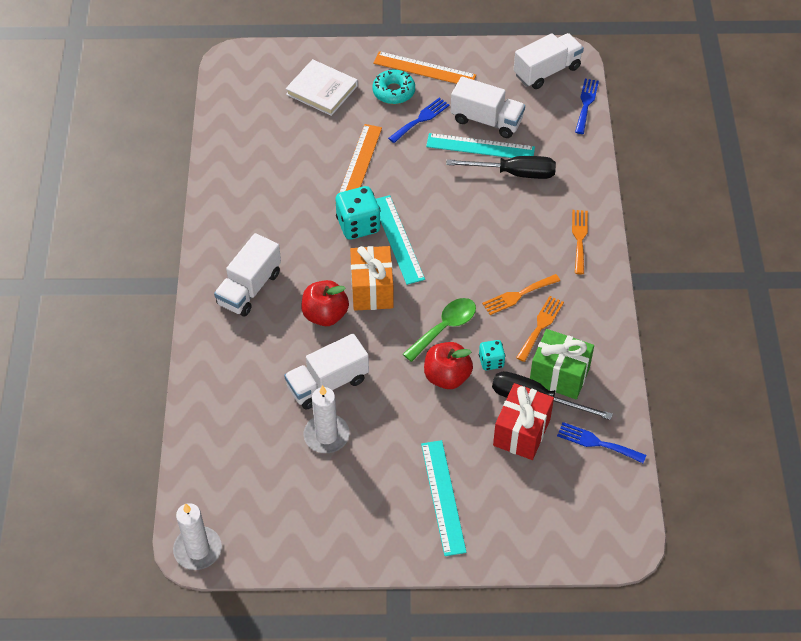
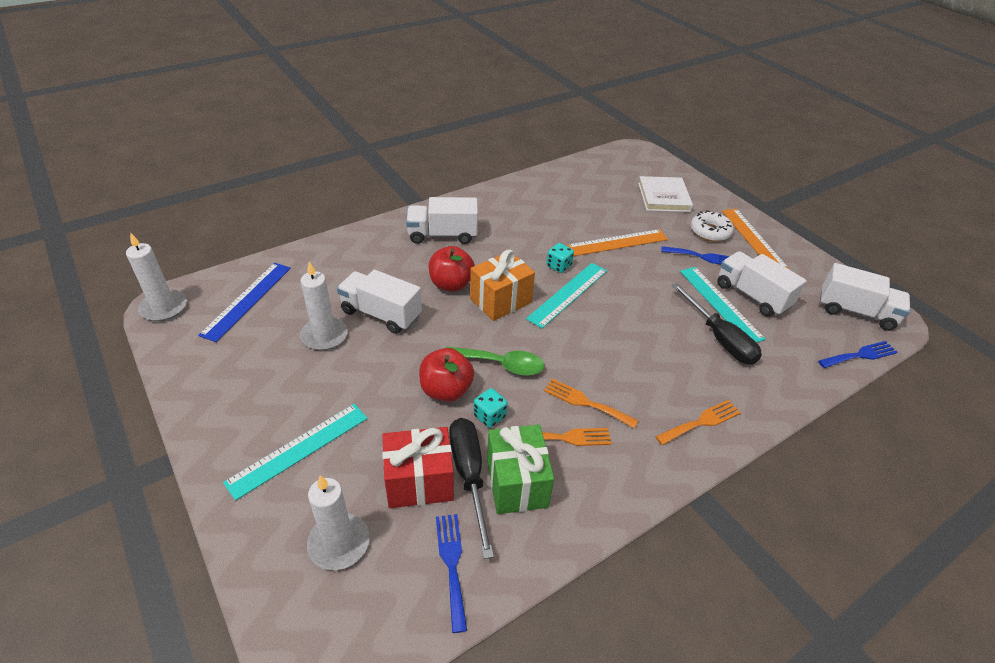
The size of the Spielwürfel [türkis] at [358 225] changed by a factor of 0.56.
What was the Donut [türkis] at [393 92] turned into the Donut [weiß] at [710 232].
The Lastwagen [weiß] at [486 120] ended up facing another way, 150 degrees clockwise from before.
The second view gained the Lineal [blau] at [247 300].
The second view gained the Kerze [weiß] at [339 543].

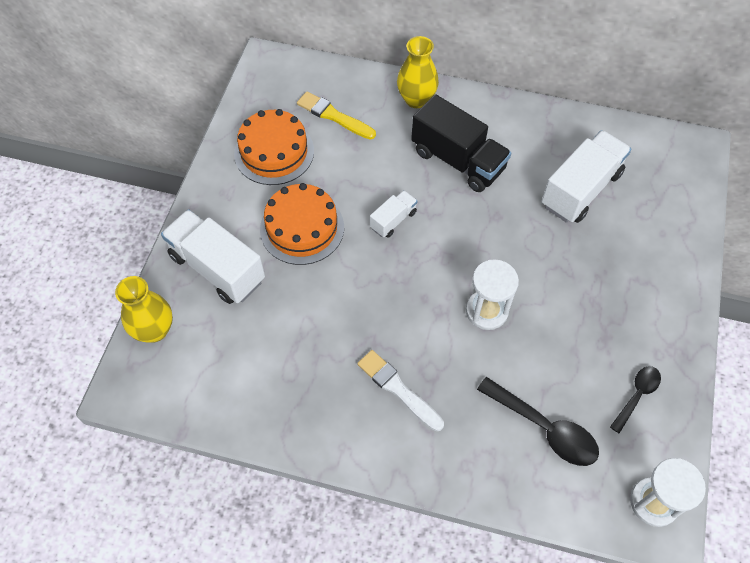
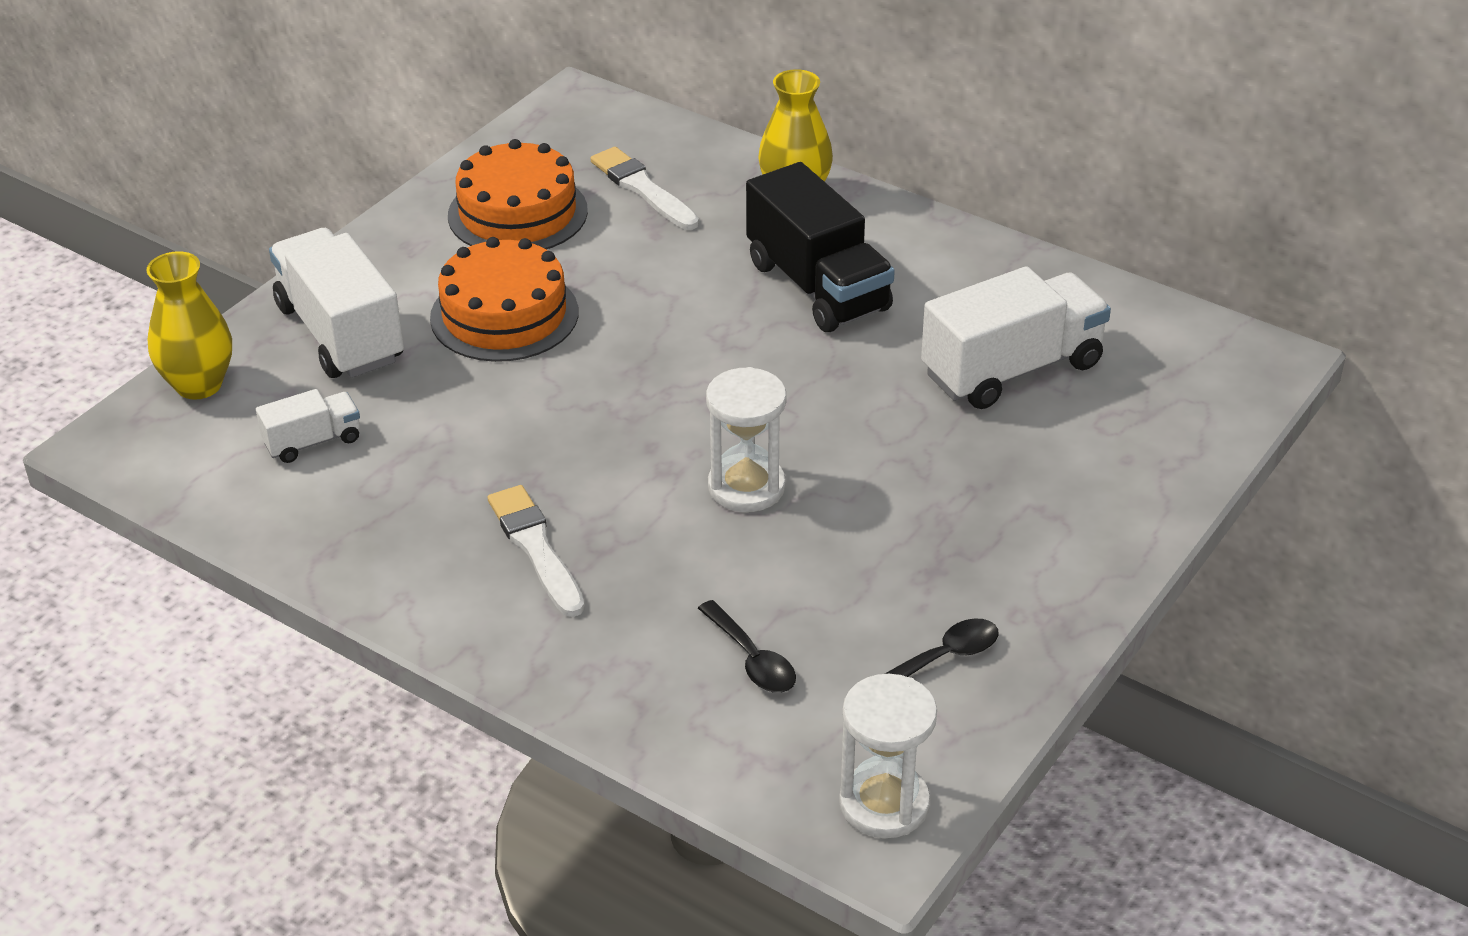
What was the Pinsel [gelb] at [334 116] turned into the Pinsel [weiß] at [643 189].
The Lastwagen [weiß] ended up elsewhere, having gone from [393 220] to [312 442].
The size of the Löffel [schwarz] at [544 428] changed by a factor of 0.62.

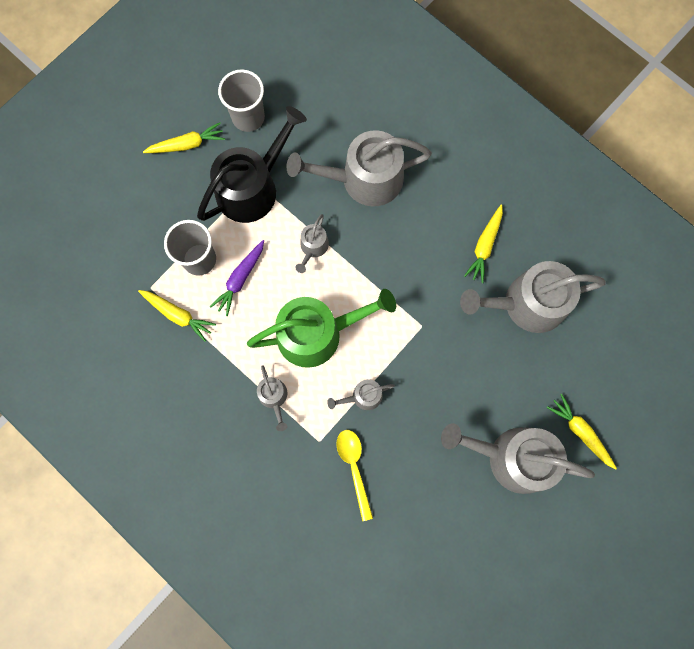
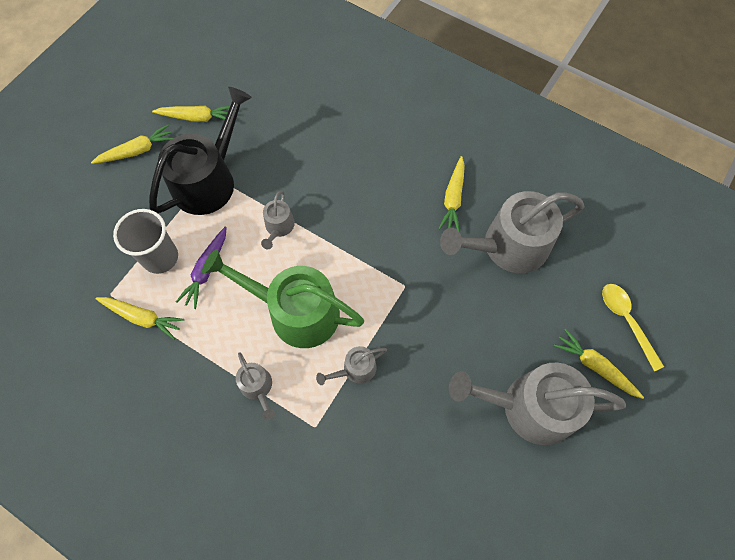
Where the Becher [grau] stood at [248 117], the Karotte [gelb] came to stand at [197 117].
The Gießkanne [grün] at [317 333] ended up facing another way, 135 degrees counterclockwise from before.
The second view lost the Gießkanne [grau] at [364 179].
The Löffel [gelb] ended up elsewhere, having gone from [354 467] to [626 320].

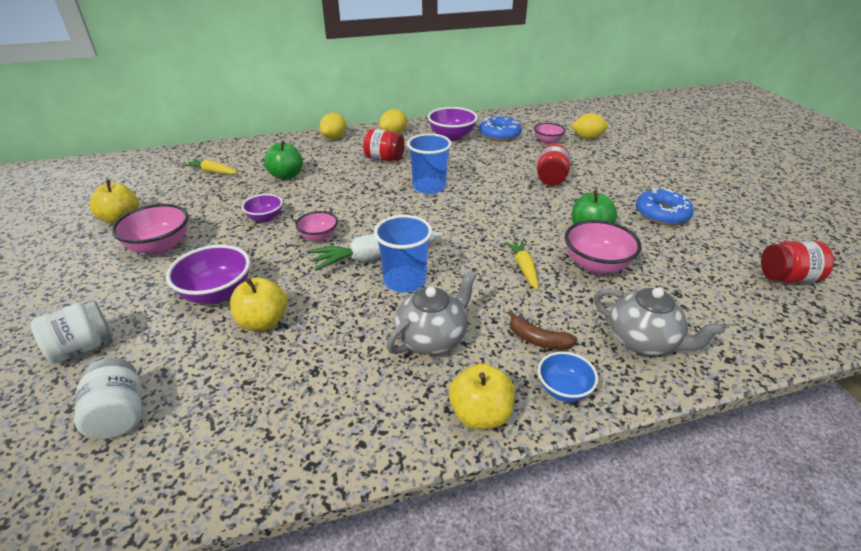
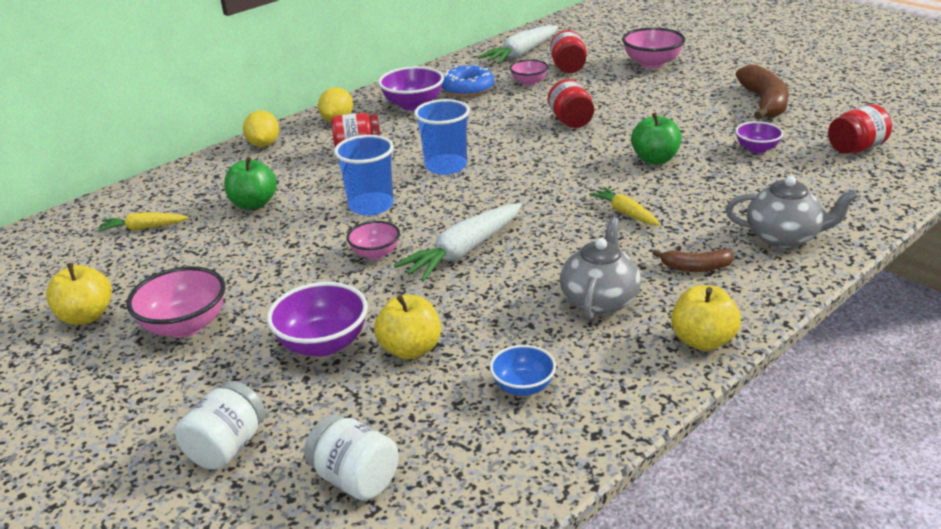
The Schüssel [lila] ended up elsewhere, having gone from [265 218] to [757 149].
The Becher [blau] ended up elsewhere, having gone from [405 281] to [371 206].
The Schüssel [blau] ended up elsewhere, having gone from [563 389] to [523 387].
The Schüssel [rosa] ended up elsewhere, having gone from [596 265] to [652 63].
Where the Zitrone [gelb] stood at [587 138], the Einmachglas [rot] came to stand at [568 68].
The second view lost the Donut [blau] at [661 214].
The second view gained the Karotte [weiß] at [521 54].
The second view gained the Banane [braun] at [764 103].

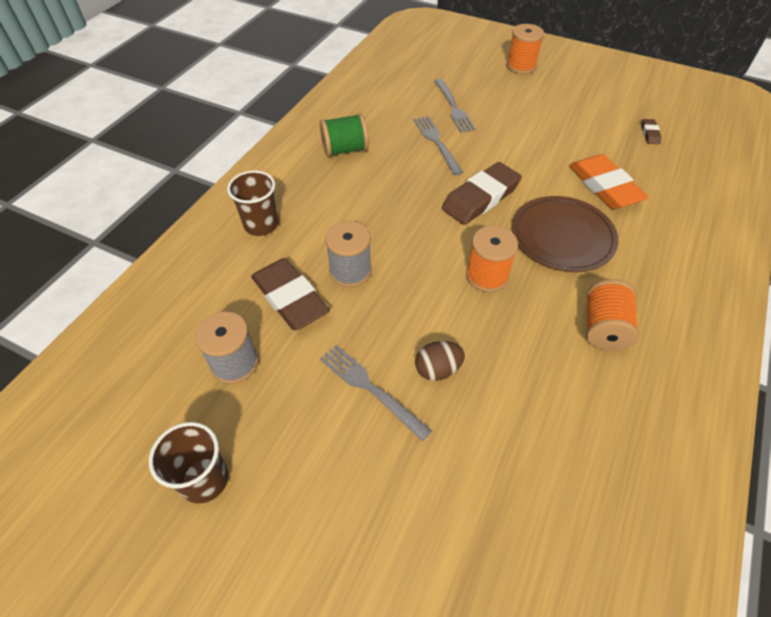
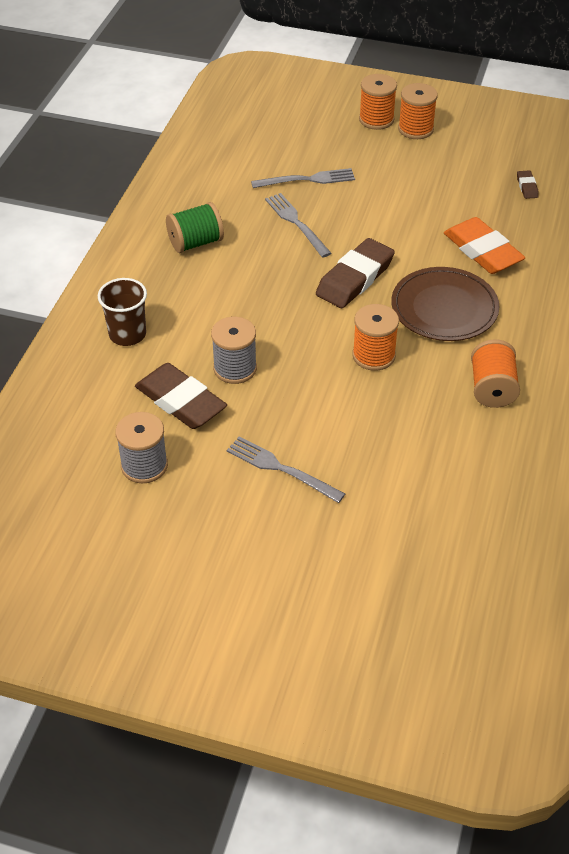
The second view lost the Becher [braun] at [204 480].
The second view lost the Ei [braun] at [438 369].
The Gabel [grau] at [453 107] ended up facing another way, 75 degrees counterclockwise from before.
The second view gained the Garnrolle [orange] at [415 129].

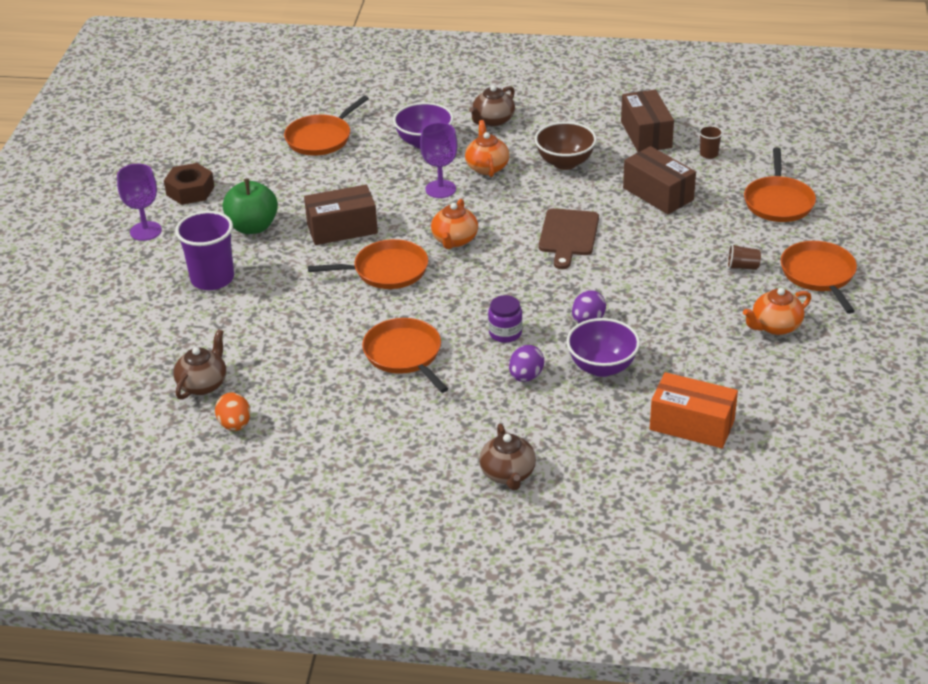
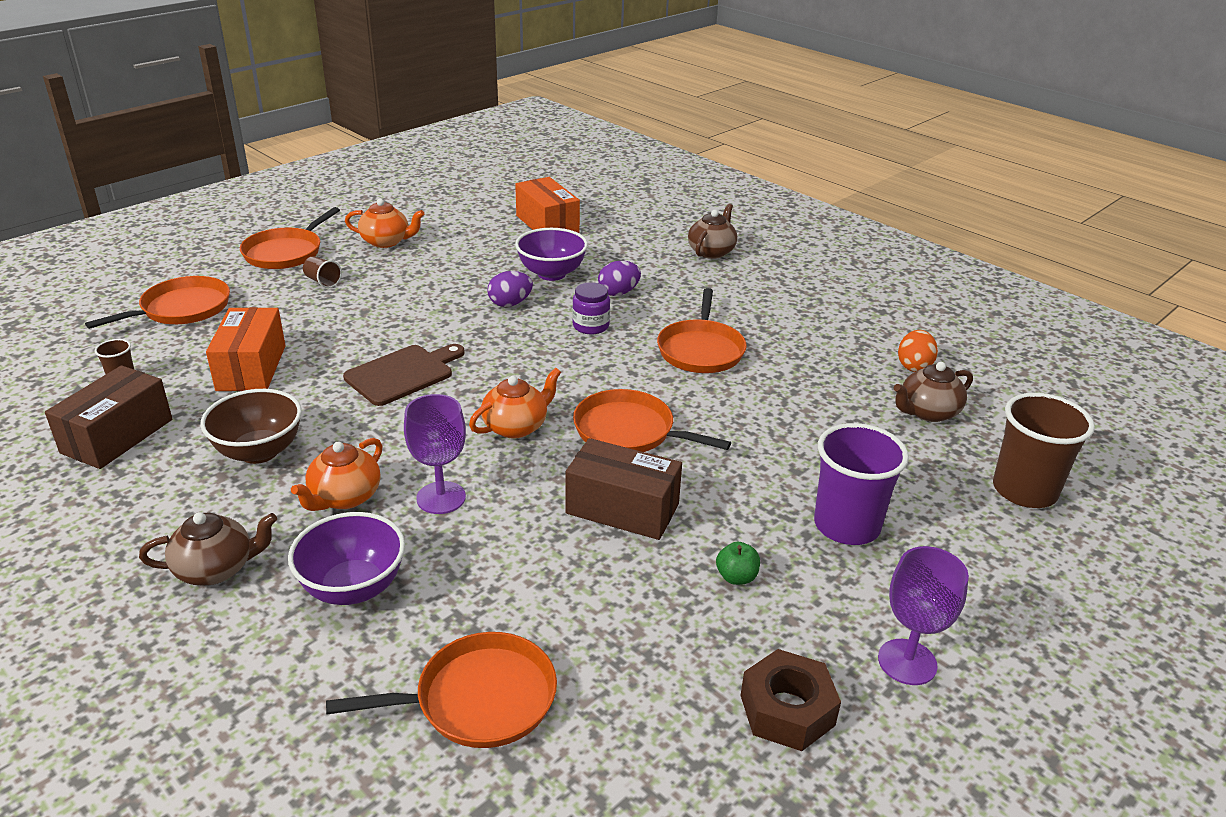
The size of the Apfel [grün] at [253 227] changed by a factor of 0.48.
What was the Schachtel [braun] at [658 194] turned into the Schachtel [orange] at [251 368].
The second view gained the Becher [braun] at [1024 490].

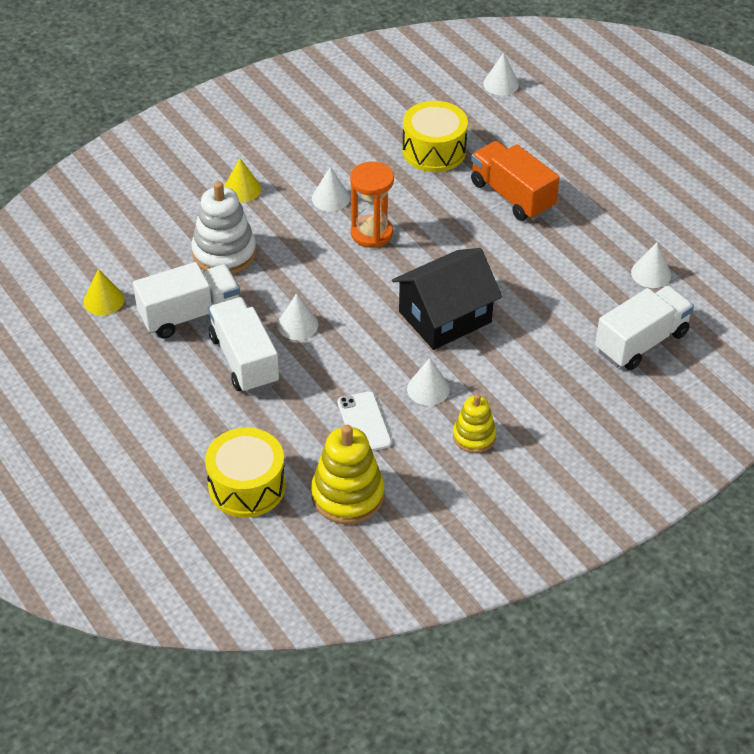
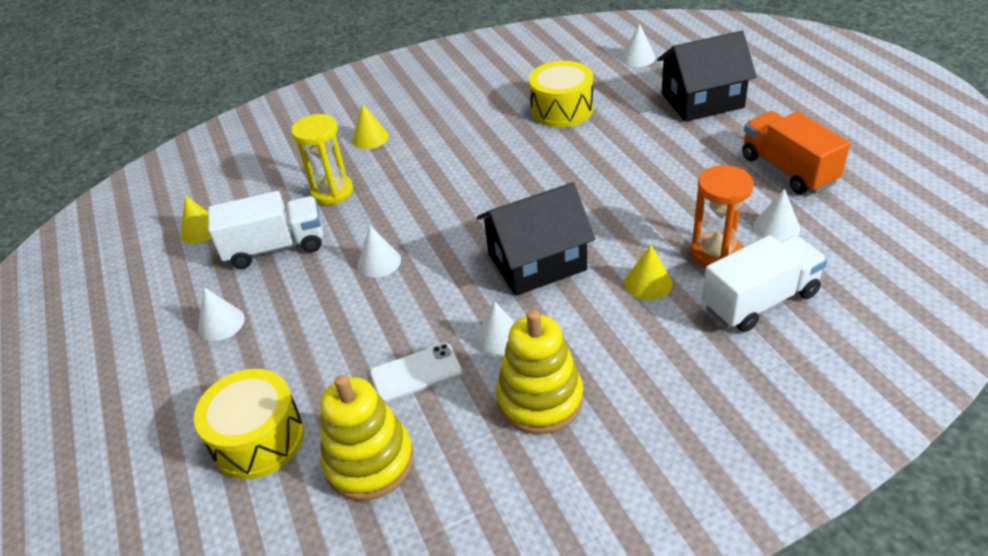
Where the Stapelspielzeug [weiß] stood at [224 253], the Sanduhr [gelb] came to stand at [332 192].
The second view lost the Lastwagen [weiß] at [244 360].
The Kegel [weiß] ended up elsewhere, having gone from [330 198] to [221 323].
The Handy [weiß] at [364 423] ended up facing another way, 75 degrees clockwise from before.
The Sanduhr [orange] ended up elsewhere, having gone from [371 233] to [716 253].
The size of the Stapelspielzeug [gelb] at [474 436] changed by a factor of 1.64.
The Lastwagen [orange] ended up elsewhere, having gone from [512 196] to [788 170].
The second view gained the Kegel [gelb] at [648 283].
The second view gained the Haus [schwarz] at [702 101].

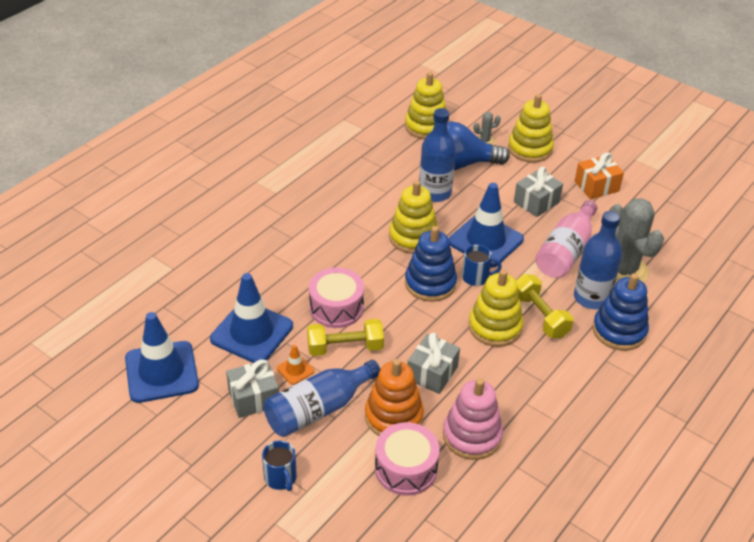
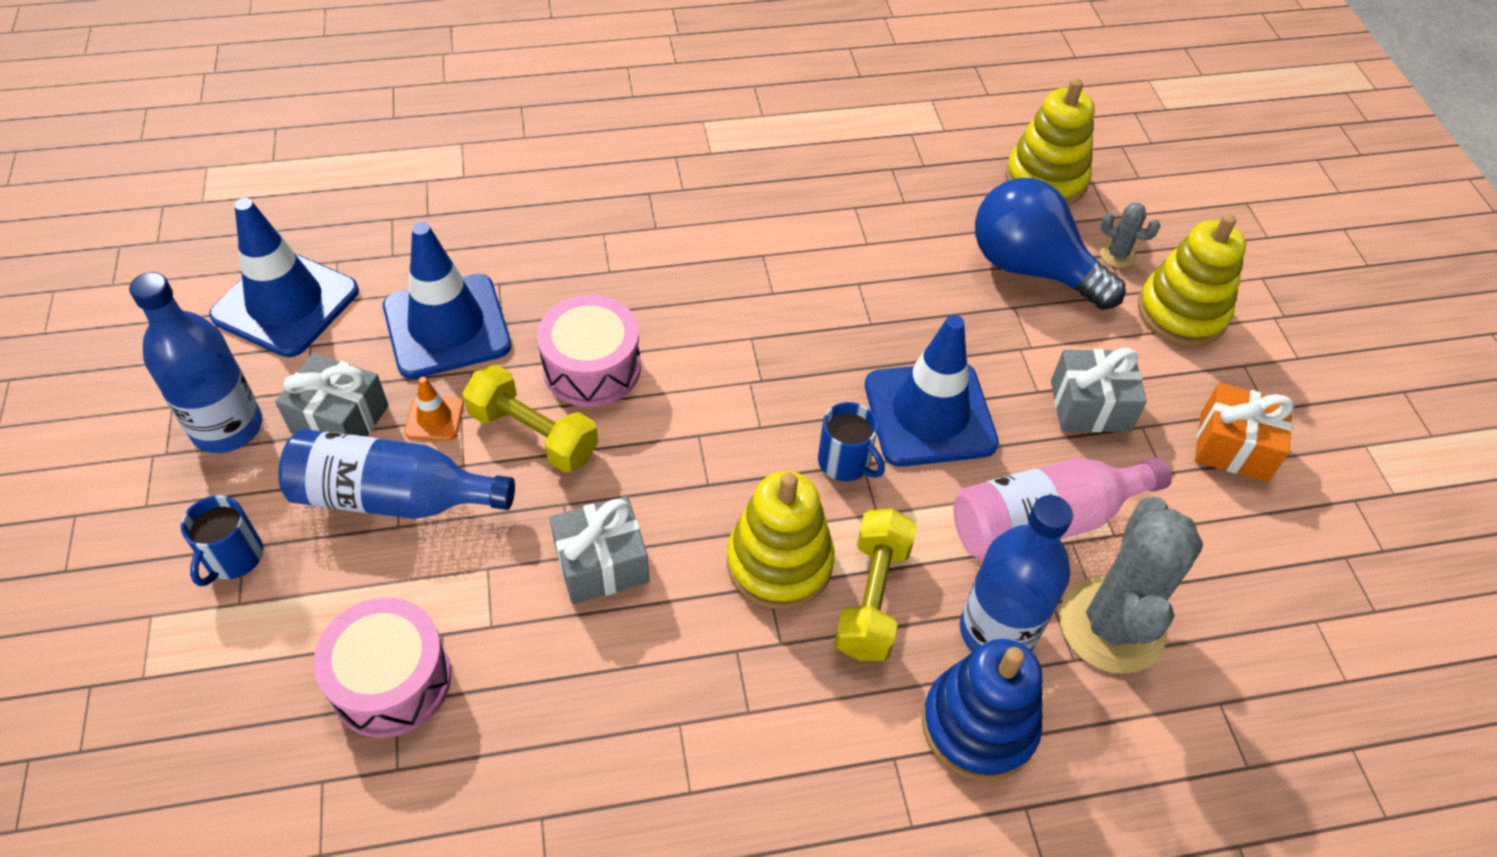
The second view lost the Stapelspielzeug [orange] at [393 417].
The second view lost the Stapelspielzeug [gelb] at [413 237].
The second view lost the Stapelspielzeug [blau] at [430 283].
The Flasche [blau] ended up elsewhere, having gone from [435 193] to [227 427].
The second view lost the Stapelspielzeug [rosa] at [472 436].

